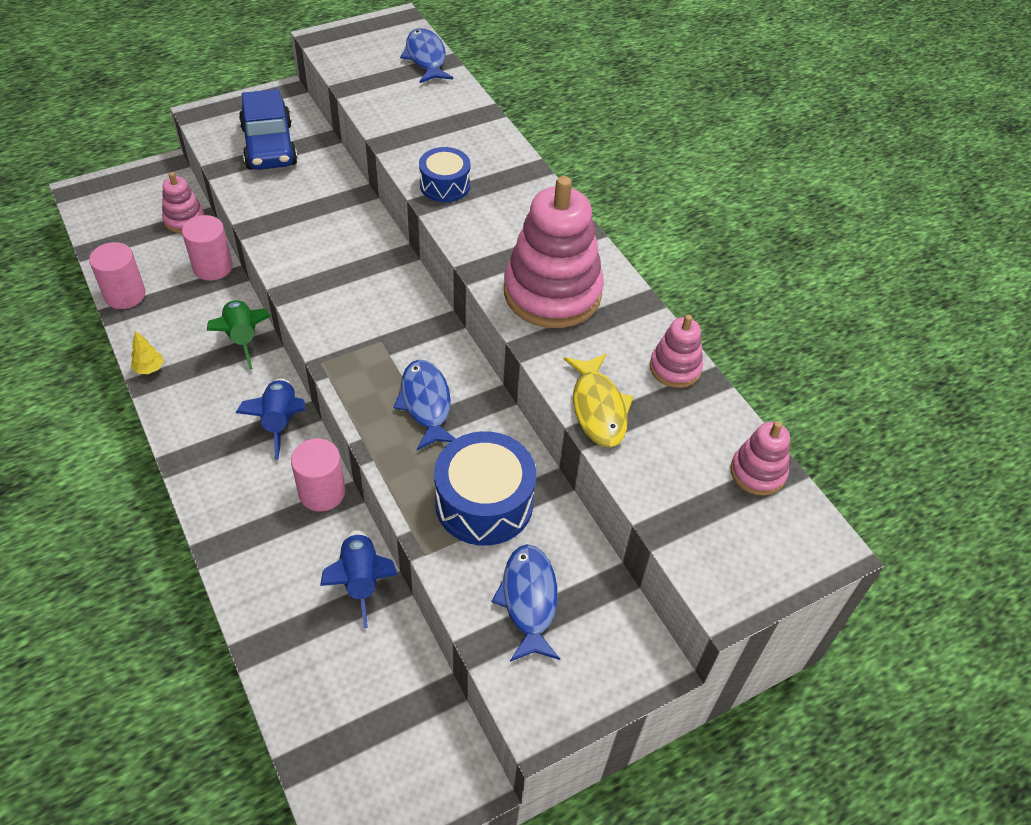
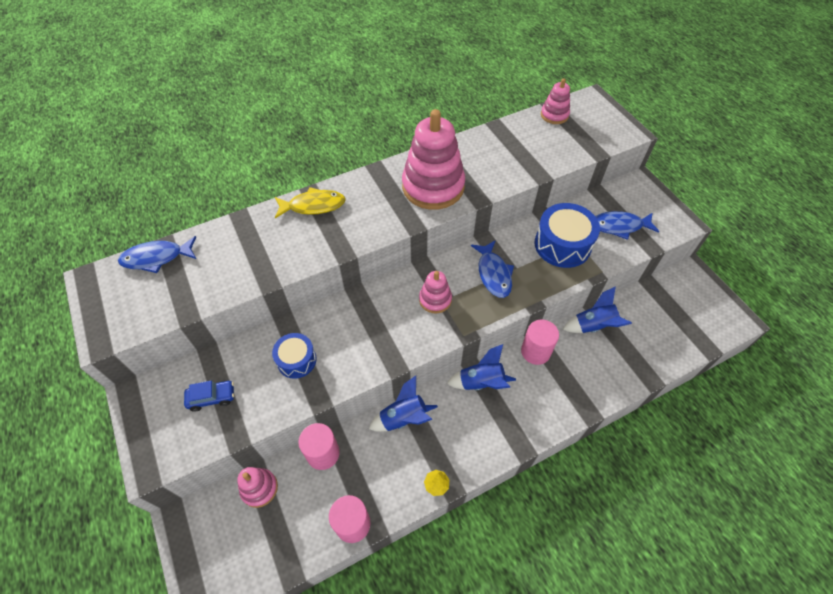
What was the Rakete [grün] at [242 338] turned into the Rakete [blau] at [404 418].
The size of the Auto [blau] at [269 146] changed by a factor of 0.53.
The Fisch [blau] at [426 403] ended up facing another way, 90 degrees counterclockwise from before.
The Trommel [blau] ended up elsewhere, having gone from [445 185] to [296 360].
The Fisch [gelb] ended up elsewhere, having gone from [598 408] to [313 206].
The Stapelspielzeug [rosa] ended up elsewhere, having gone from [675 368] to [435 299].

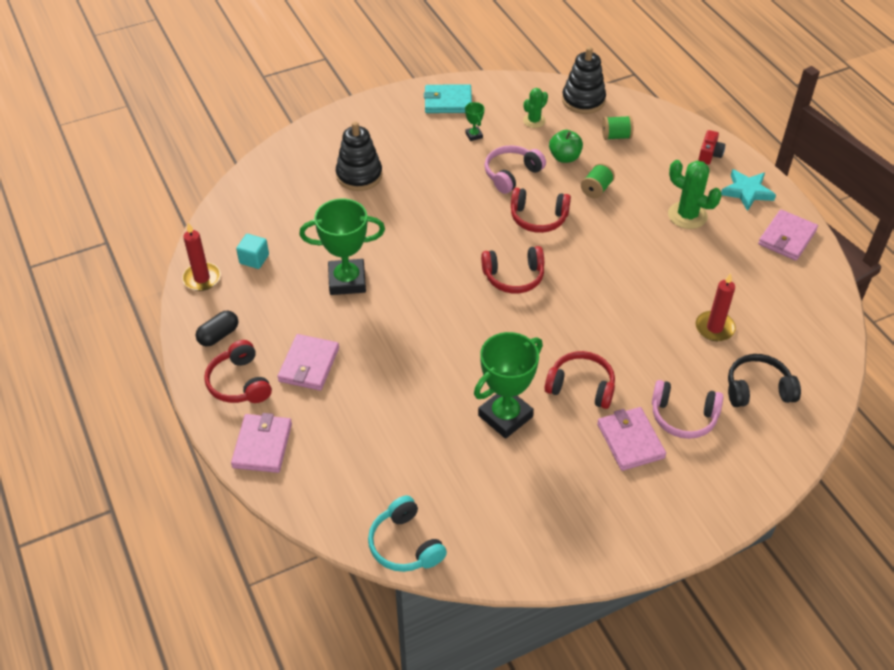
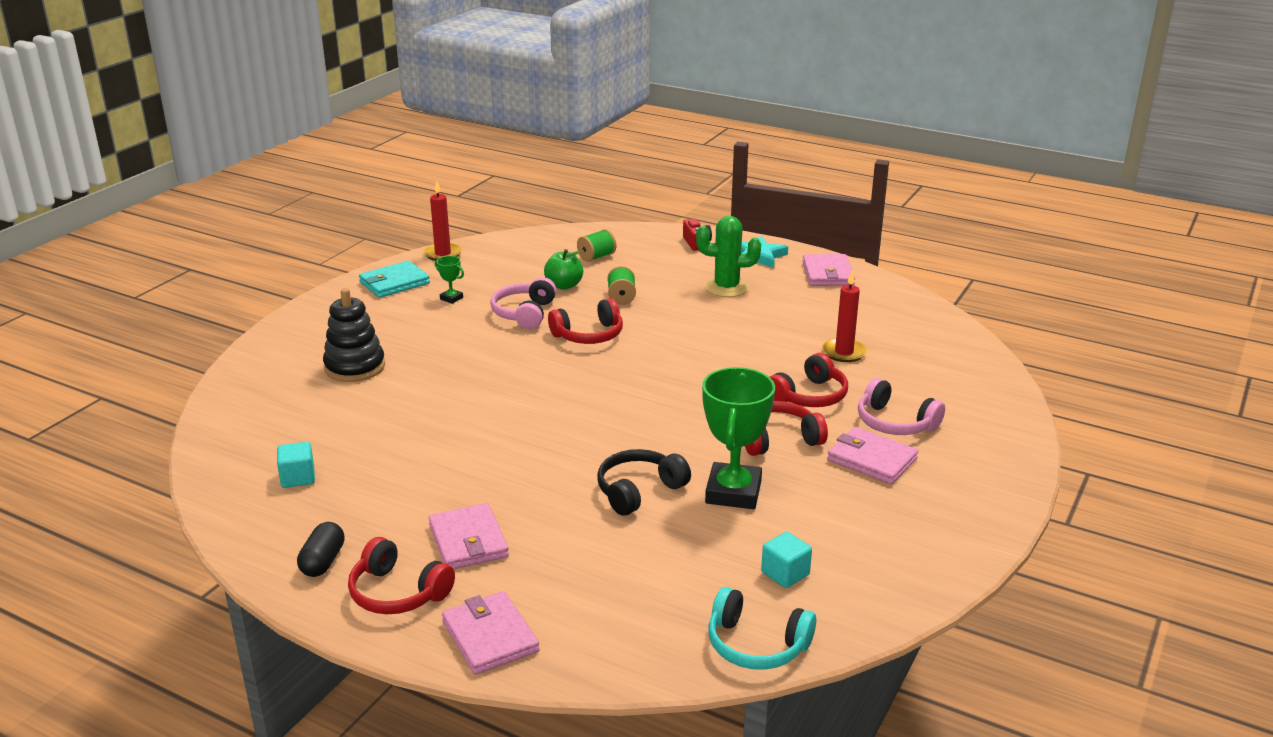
The Kerze [rot] ended up elsewhere, having gone from [202 278] to [443 254].
The second view lost the Pokal [grün] at [347 281].
The Kopfhörer [rot] ended up elsewhere, having gone from [513 277] to [809 396].
The second view lost the Kaktus [grün] at [534 121].
The second view lost the Stapelspielzeug [schwarz] at [583 100].
The Kopfhörer [rosa] at [683 416] ended up facing another way, 60 degrees clockwise from before.
The Kopfhörer [schwarz] ended up elsewhere, having gone from [758 389] to [639 491].
The second view gained the Kubus [türkis] at [785 574].

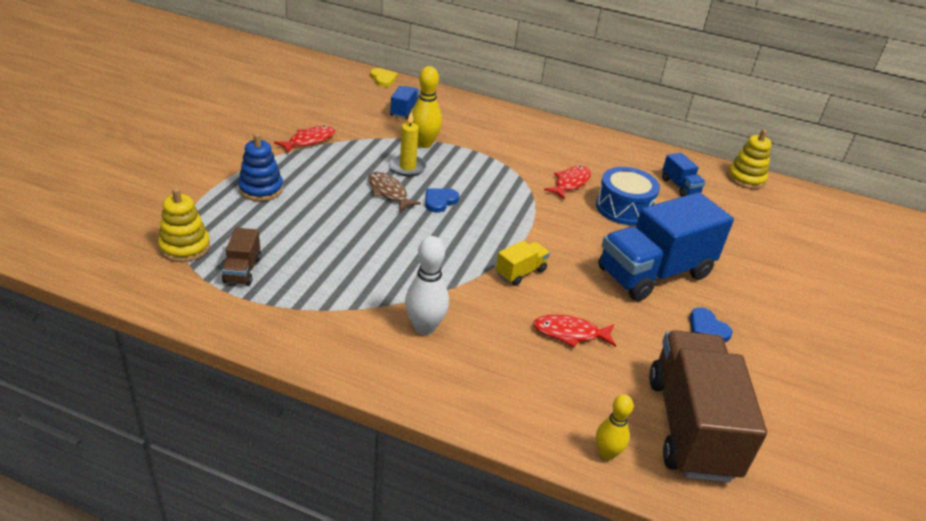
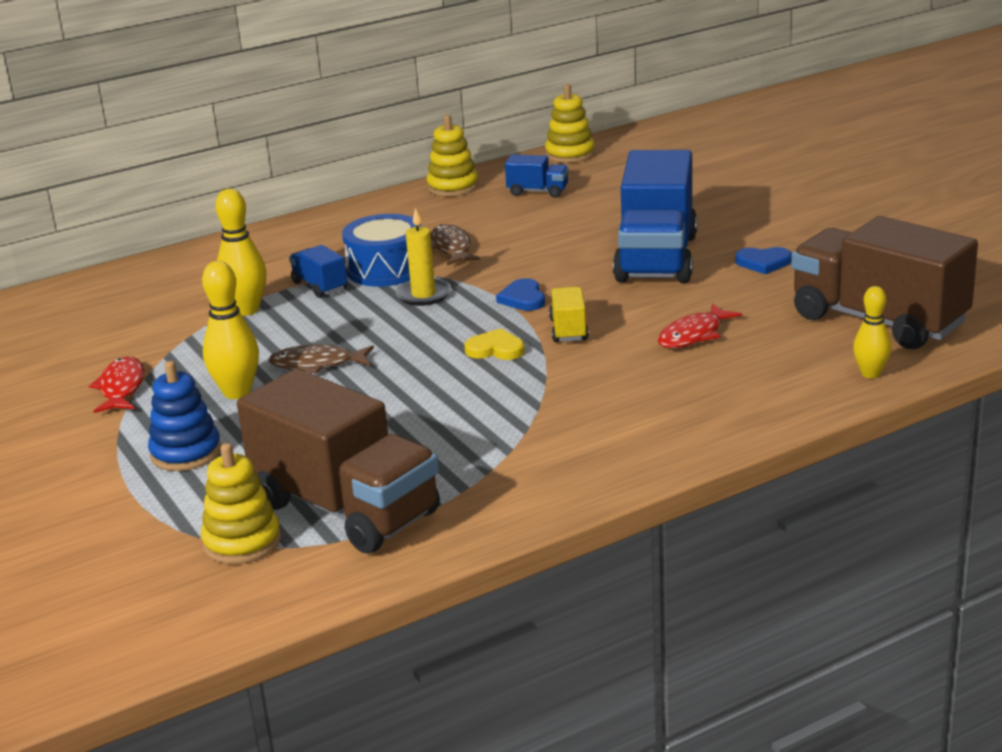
The size of the Lastwagen [braun] at [242 270] changed by a factor of 2.29.
The Herz [gelb] ended up elsewhere, having gone from [383 79] to [495 349].
The Kerze [gelb] ended up elsewhere, having gone from [407 167] to [423 295].
The Lastwagen [blau] ended up elsewhere, having gone from [404 111] to [320 286].
The second view lost the Bowlingkegel [weiß] at [424 327].
The Herz [blau] ended up elsewhere, having gone from [440 201] to [523 298].
What was the Fisch [rot] at [570 183] turned into the Fisch [braun] at [451 248].
The Trommel [blau] ended up elsewhere, having gone from [623 208] to [386 269].
The second view gained the Bowlingkegel [gelb] at [237 392].
The second view gained the Stapelspielzeug [gelb] at [453 187].

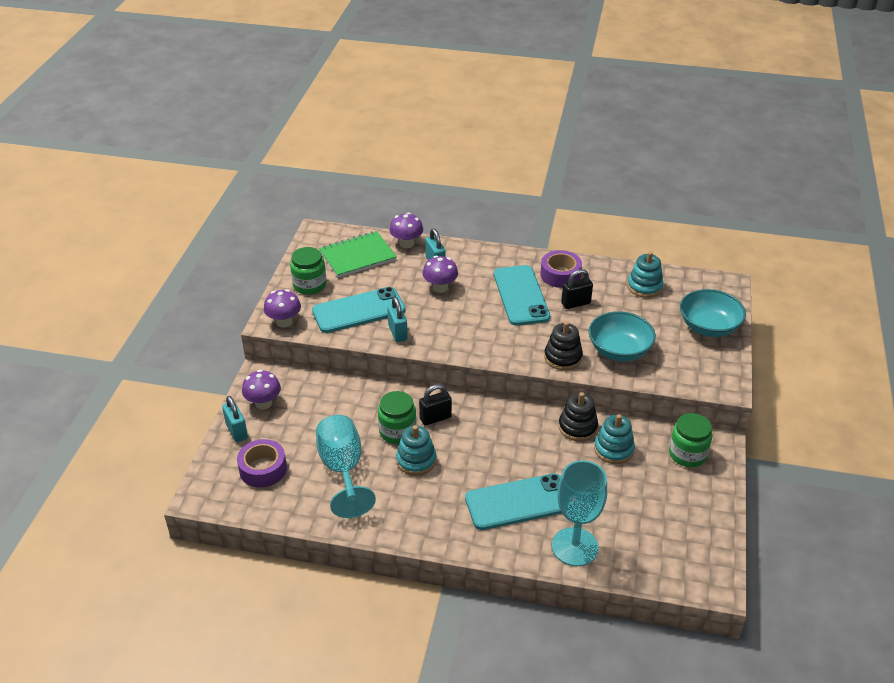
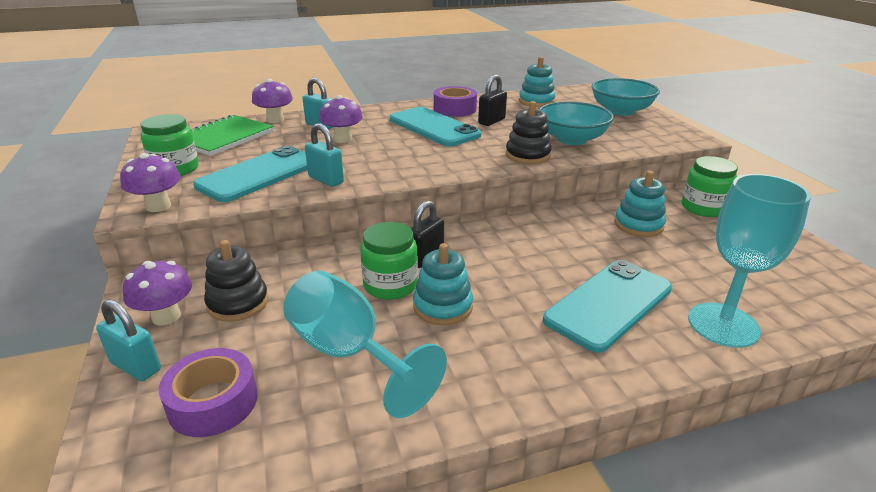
The Stapelspielzeug [schwarz] ended up elsewhere, having gone from [577 427] to [238 303].

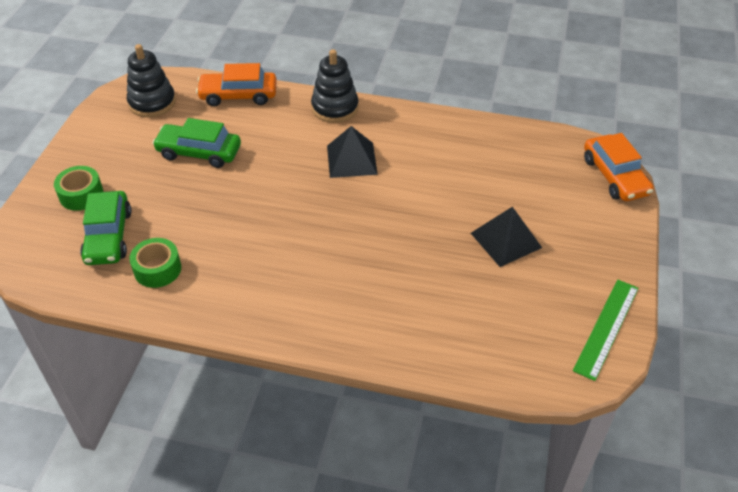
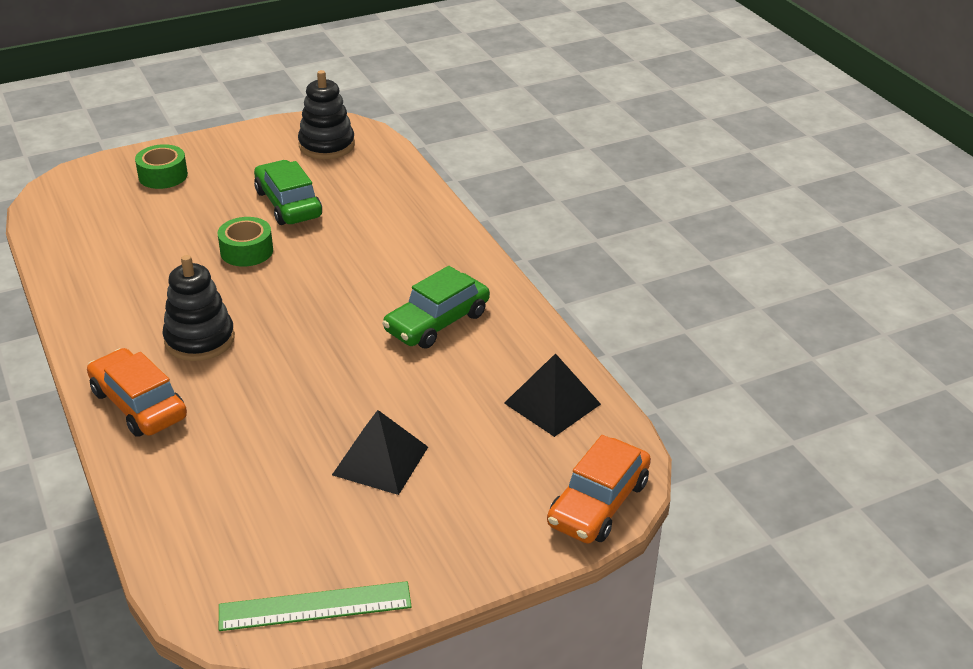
The Auto [grün] ended up elsewhere, having gone from [108 236] to [437 322].
The Klebeband [grün] ended up elsewhere, having gone from [157 269] to [246 251].
The Auto [orange] ended up elsewhere, having gone from [238 95] to [139 404].
The Stapelspielzeug [schwarz] ended up elsewhere, having gone from [335 108] to [199 339].
The Pyramide [schwarz] ended up elsewhere, having gone from [351 159] to [552 403].

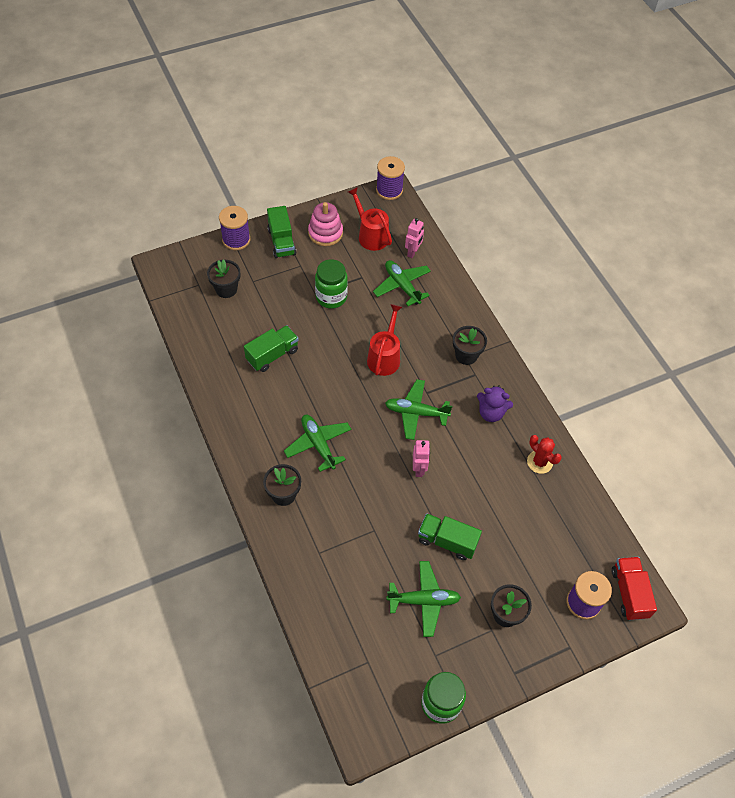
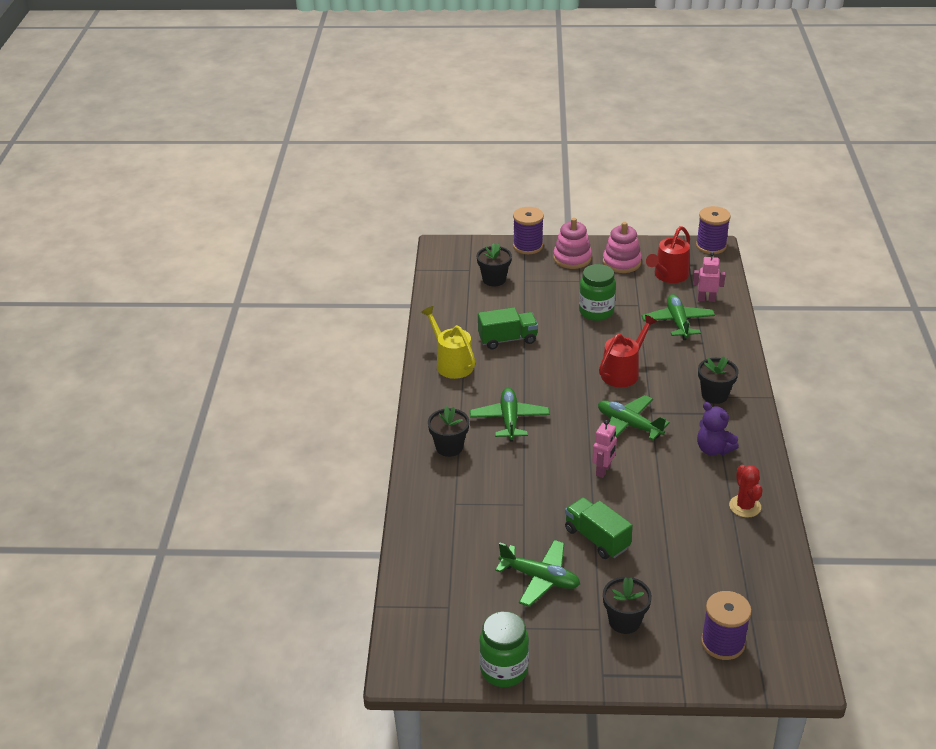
Where the Lastwagen [grün] stood at [281 242], the Stapelspielzeug [rosa] came to stand at [572 258].
The Gießkanne [rot] at [371 235] ended up facing another way, 135 degrees counterclockwise from before.
The Roboter [rosa] at [413 252] ended up facing another way, 135 degrees counterclockwise from before.
The second view lost the Lastwagen [rot] at [629 593].
The second view gained the Gießkanne [gelb] at [451 363].

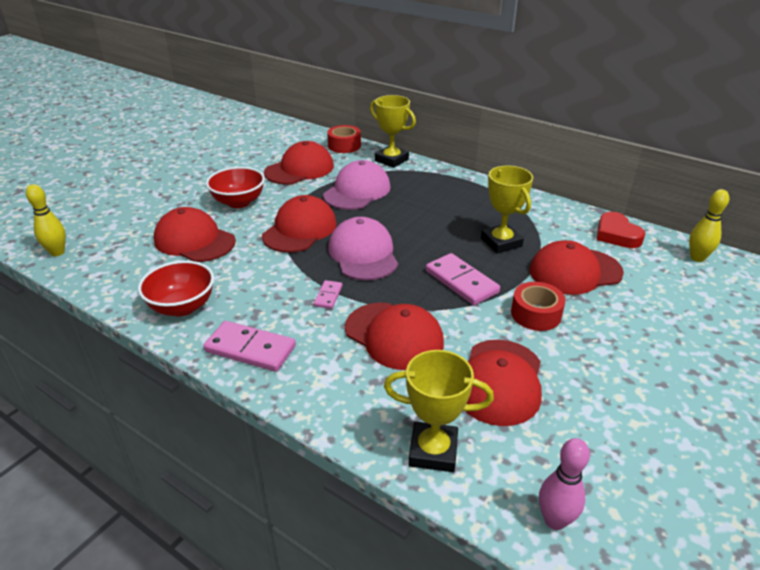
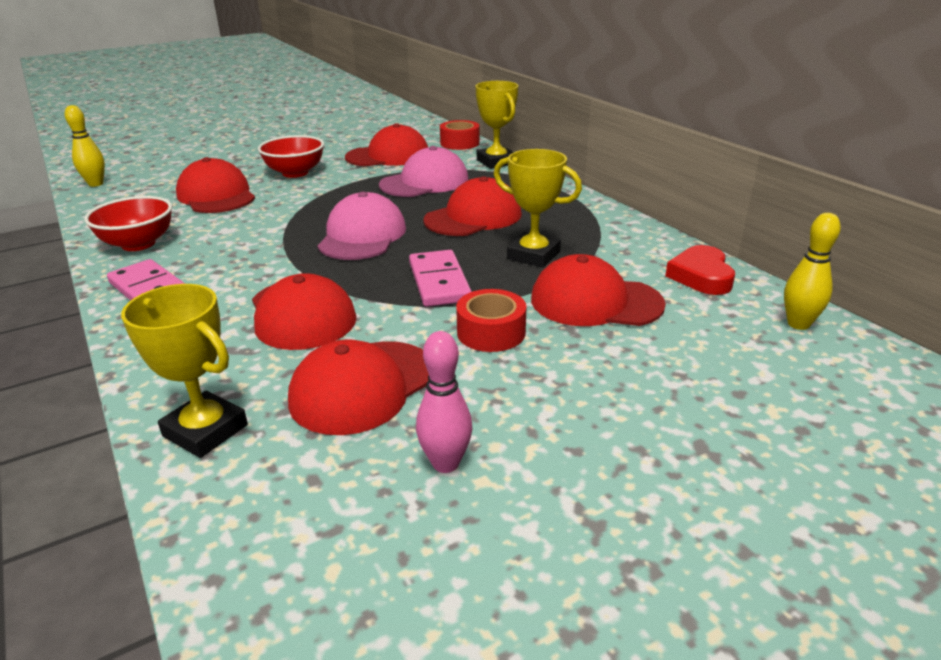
The Kappe [rot] ended up elsewhere, having gone from [300 229] to [473 217].
The second view lost the Dominostein [rosa] at [328 296].
The Pokal [gelb] at [501 242] ended up facing another way, 60 degrees counterclockwise from before.
The Bowlingkegel [rosa] ended up elsewhere, having gone from [555 520] to [445 463].

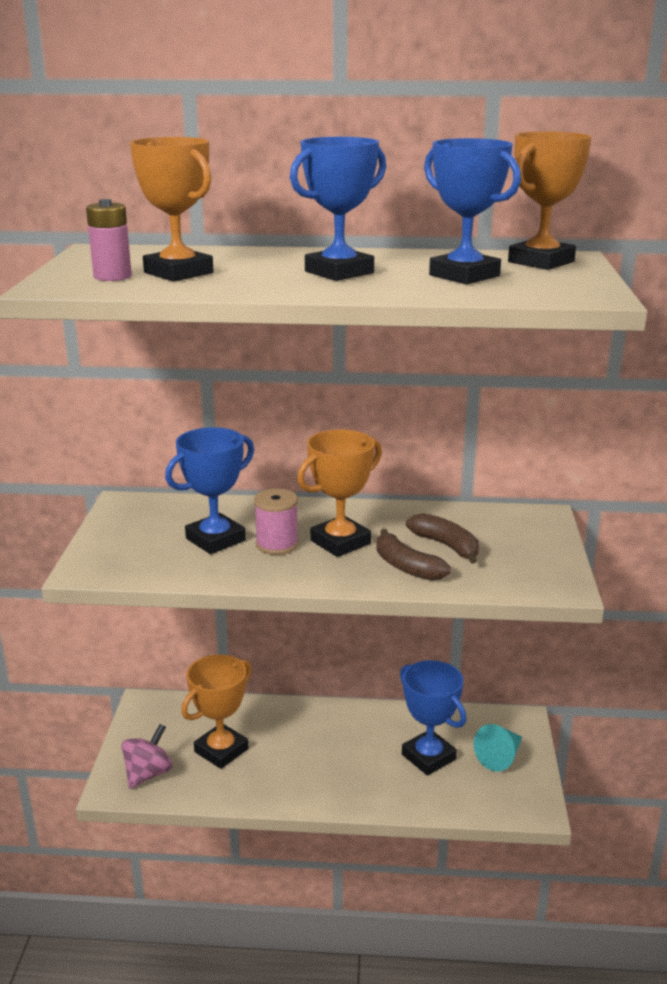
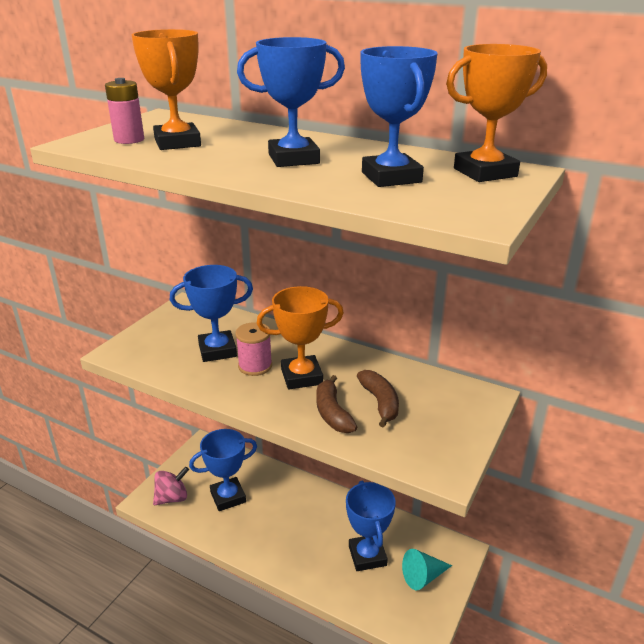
What was the Pokal [orange] at [221 750] turned into the Pokal [blau] at [228 497].

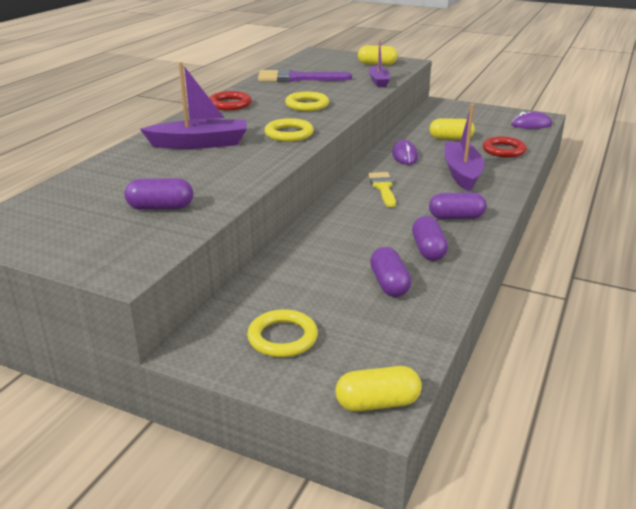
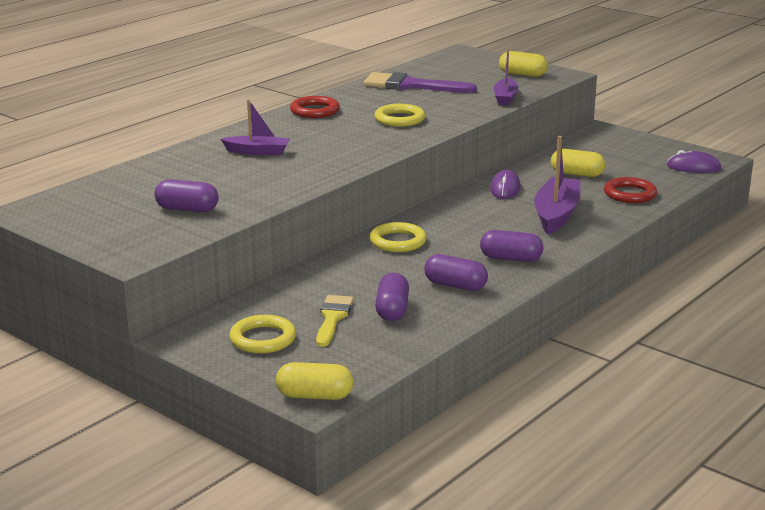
The size of the Boot [lila] at [200 144] changed by a factor of 0.63.
The Ring [gelb] ended up elsewhere, having gone from [289 134] to [398 241].
The Pinsel [gelb] ended up elsewhere, having gone from [383 187] to [332 318].
The Kapsel [lila] at [428 250] ended up facing another way, 75 degrees counterclockwise from before.

